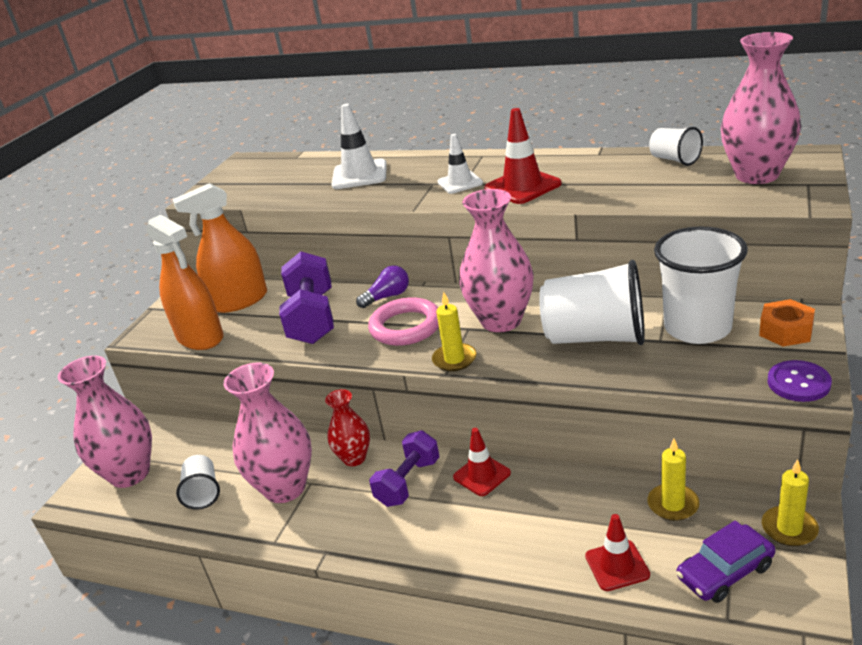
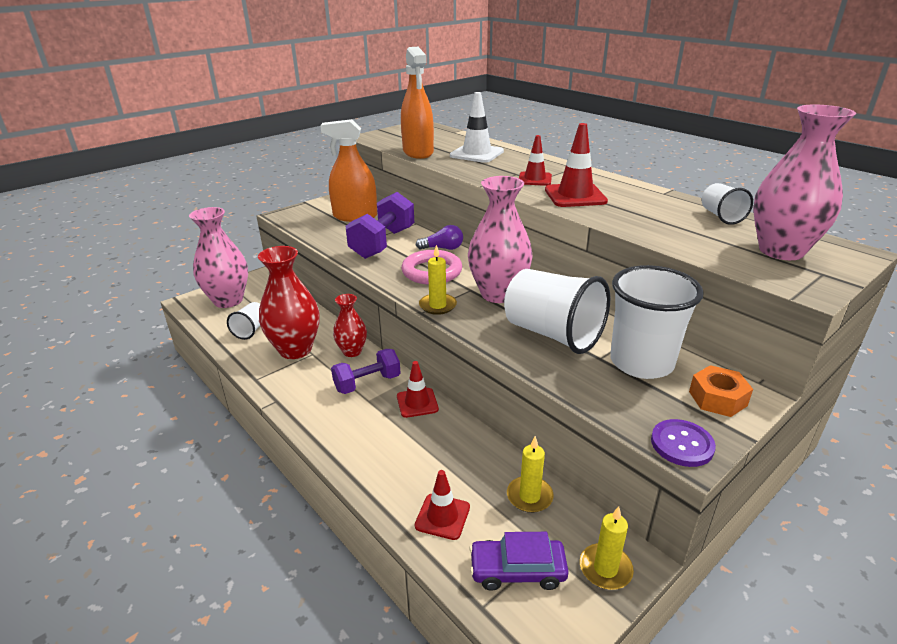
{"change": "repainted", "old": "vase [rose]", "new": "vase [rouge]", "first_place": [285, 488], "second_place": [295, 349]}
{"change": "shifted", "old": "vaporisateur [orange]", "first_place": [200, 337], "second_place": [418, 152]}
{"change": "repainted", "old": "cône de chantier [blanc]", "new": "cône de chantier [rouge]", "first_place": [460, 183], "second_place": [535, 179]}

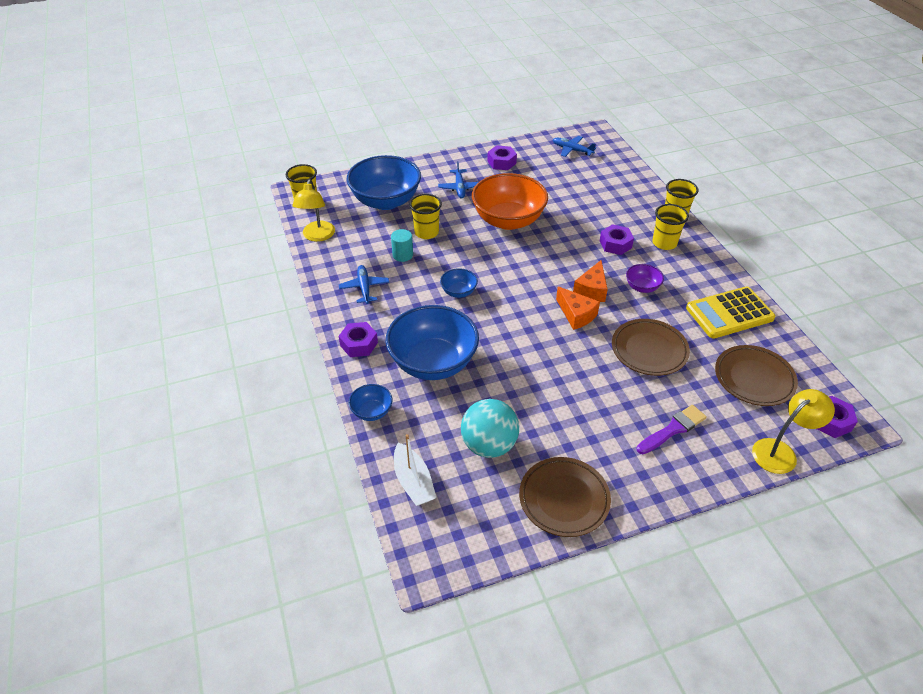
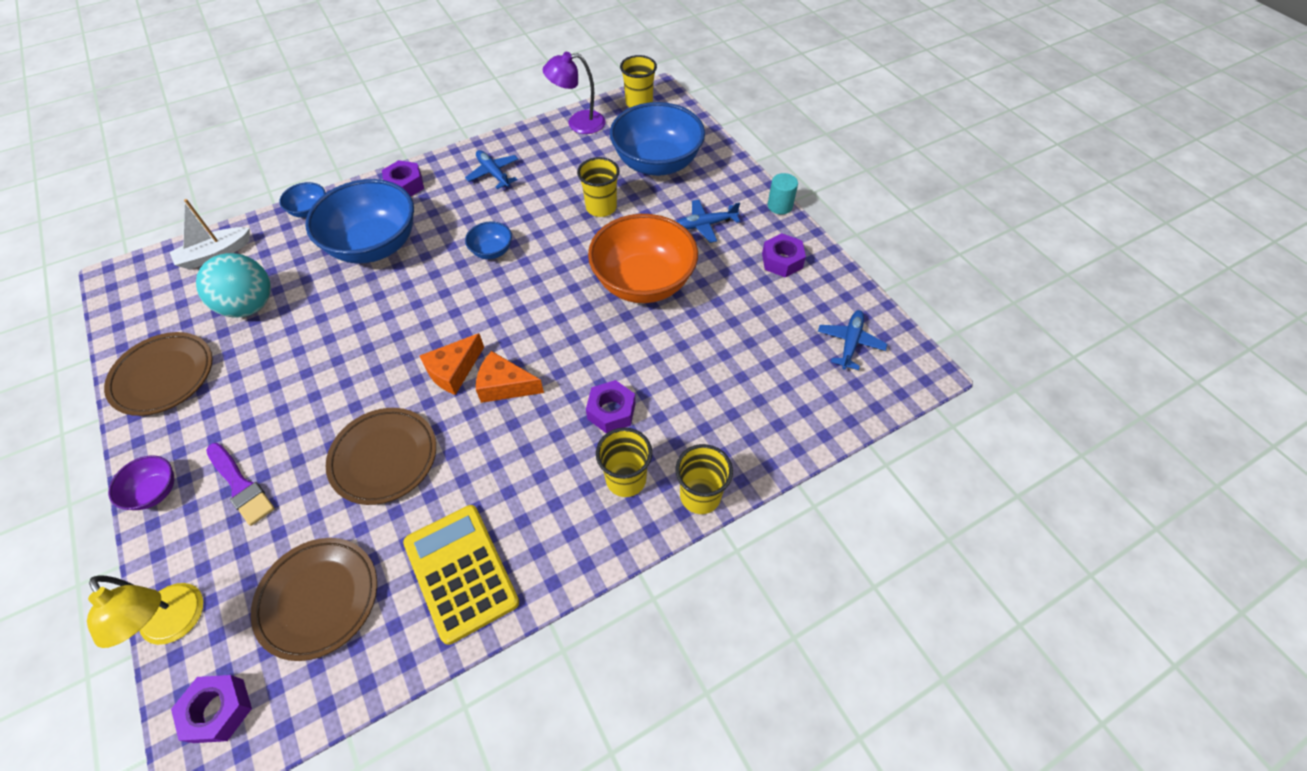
{"change": "shifted", "old": "bol [violet]", "first_place": [642, 287], "second_place": [155, 491]}
{"change": "rotated", "old": "avion [bleu]", "first_place": [364, 288], "second_place": [493, 174], "degrees": -105}
{"change": "repainted", "old": "lampe [jaune]", "new": "lampe [violet]", "first_place": [317, 236], "second_place": [578, 123]}
{"change": "shifted", "old": "cylindre [turquoise]", "first_place": [402, 255], "second_place": [780, 206]}

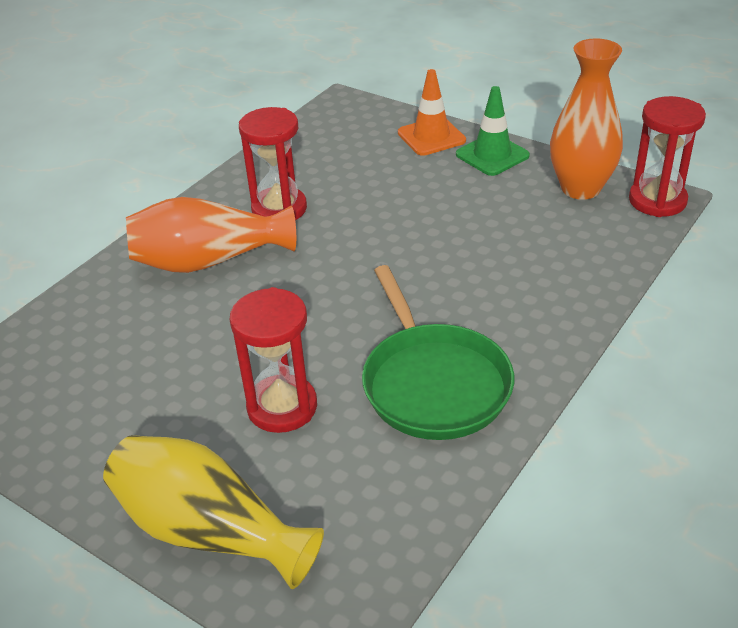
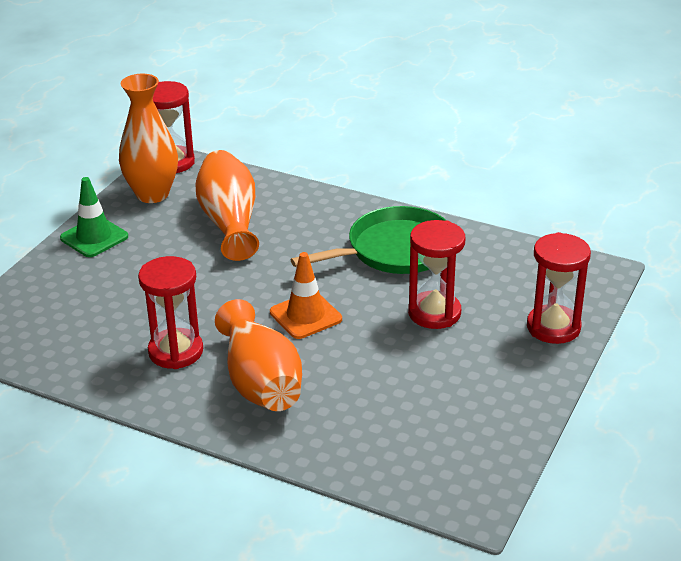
{"change": "new", "new": "vase [orange]", "second_place": [229, 222]}
{"change": "shifted", "old": "cône de chantier [orange]", "first_place": [431, 137], "second_place": [305, 316]}
{"change": "swapped", "old": "vase [jaune]", "new": "sablier [rouge]", "first_place": [209, 531], "second_place": [553, 327]}

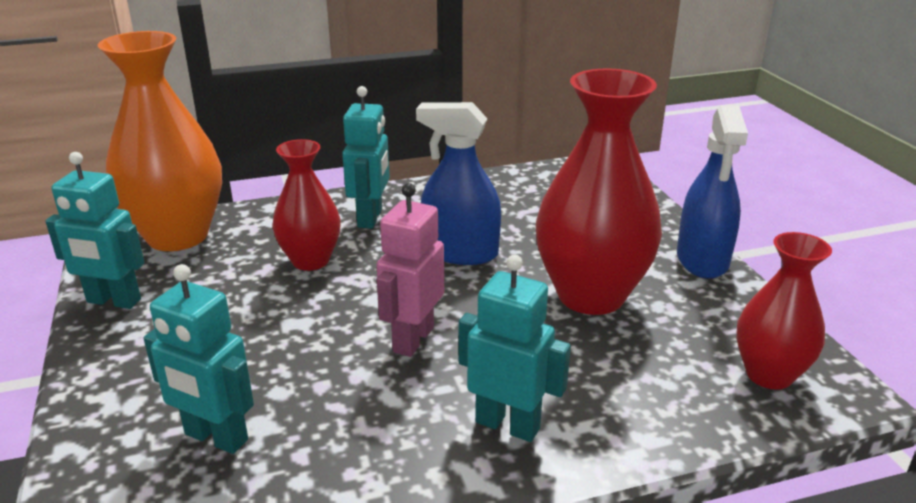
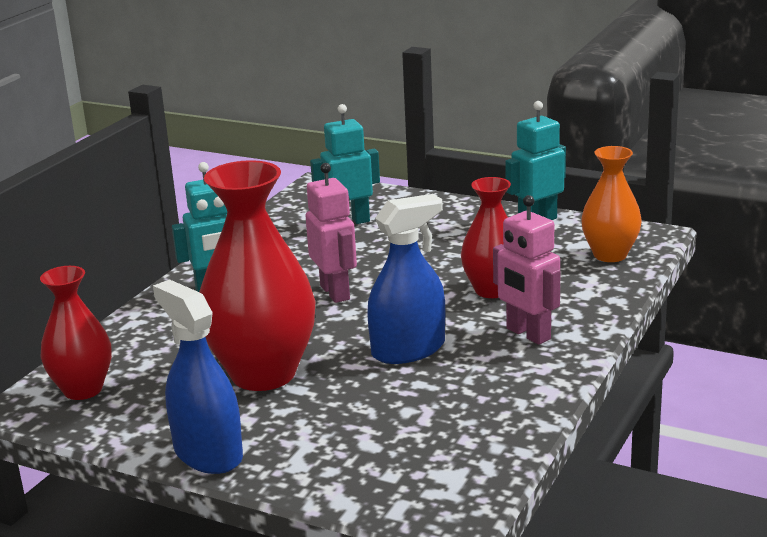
{"change": "repainted", "old": "robot [turquoise]", "new": "robot [rose]", "first_place": [370, 218], "second_place": [527, 334]}
{"change": "scaled", "old": "vase [orange]", "first_place": [177, 236], "second_place": [610, 255], "factor": 0.59}

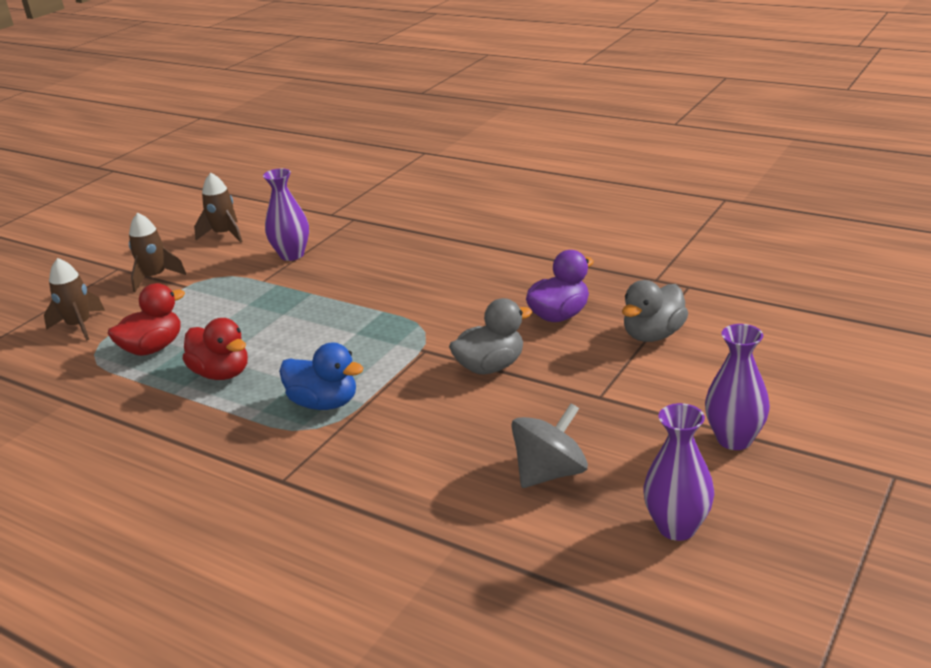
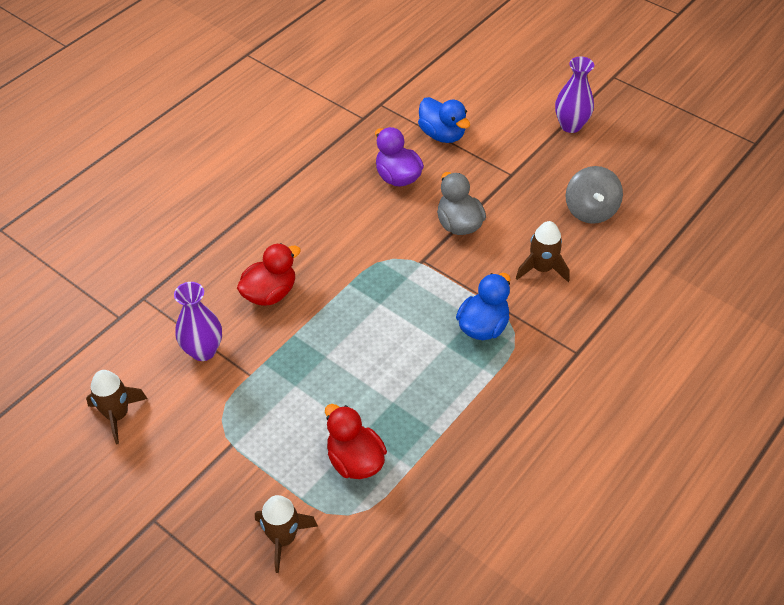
{"change": "shifted", "old": "canard [rouge]", "first_place": [222, 373], "second_place": [270, 293]}
{"change": "repainted", "old": "canard [gris]", "new": "canard [bleu]", "first_place": [653, 335], "second_place": [442, 135]}
{"change": "shifted", "old": "fusée [marron]", "first_place": [155, 277], "second_place": [542, 268]}
{"change": "rotated", "old": "toupie [gris]", "first_place": [550, 473], "second_place": [590, 210], "degrees": -150}
{"change": "gone", "old": "vase [violet]", "first_place": [677, 527]}

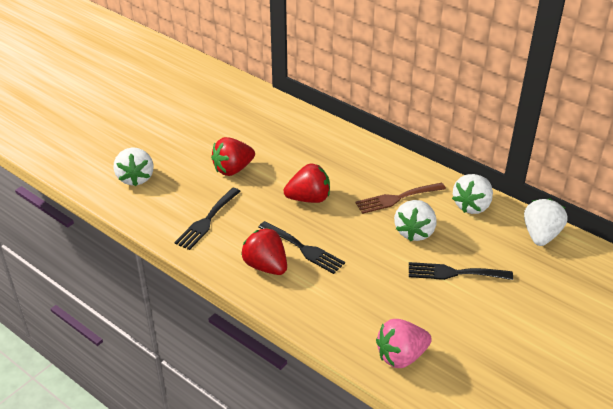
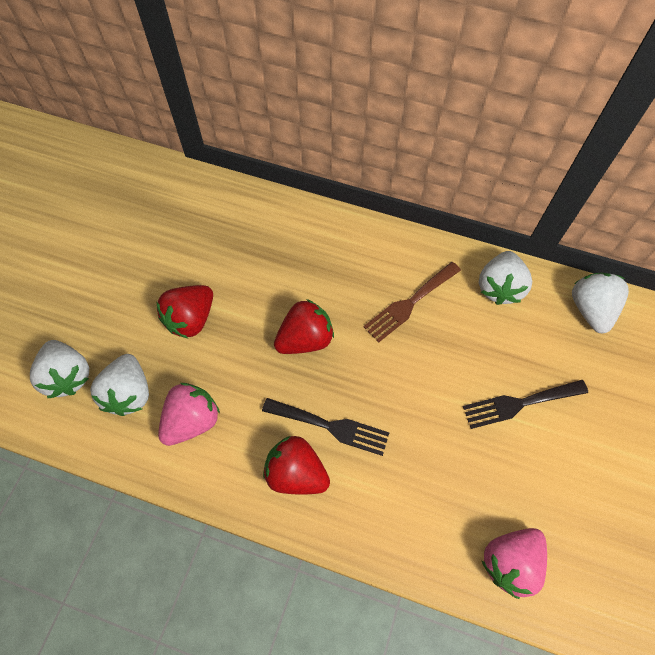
{"change": "shifted", "old": "fraise [blanc]", "first_place": [414, 232], "second_place": [129, 393]}
{"change": "swapped", "old": "fourchette [noir]", "new": "fraise [rose]", "first_place": [207, 221], "second_place": [192, 420]}

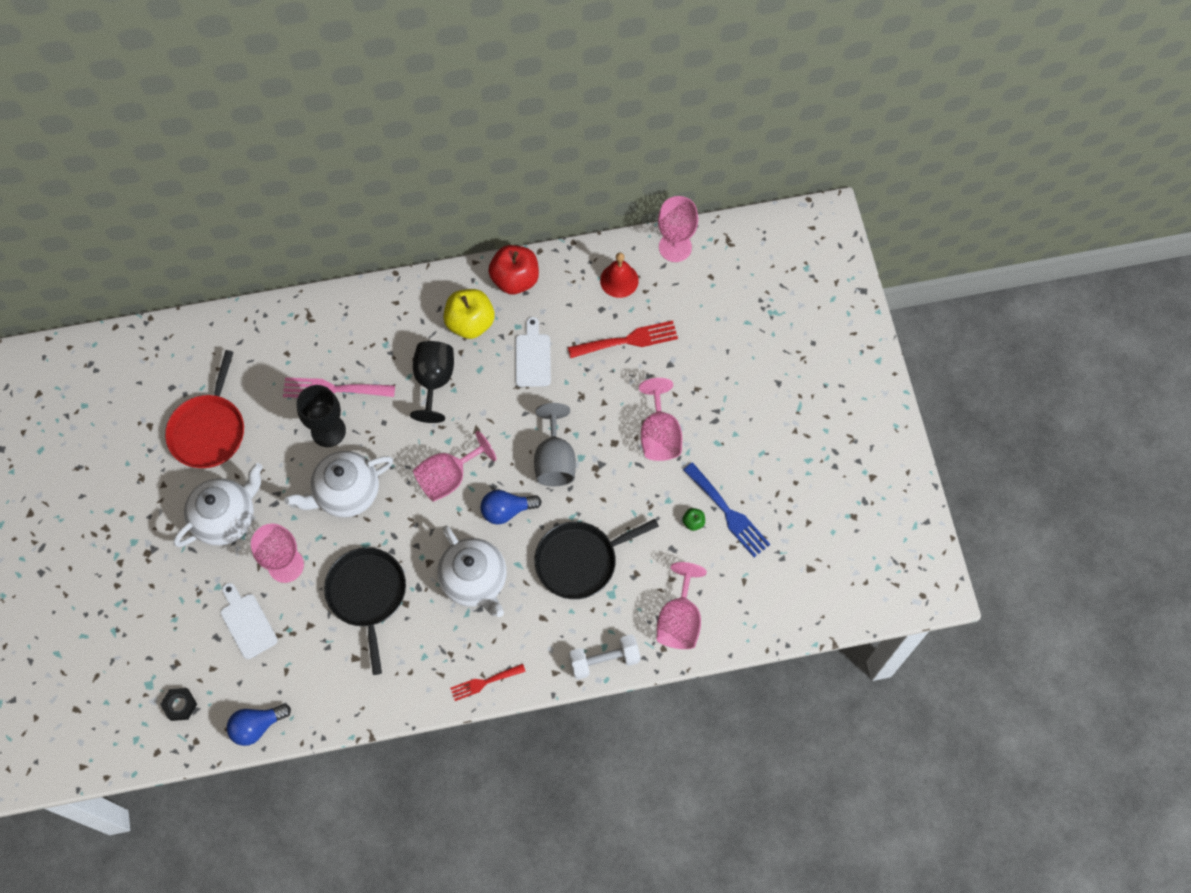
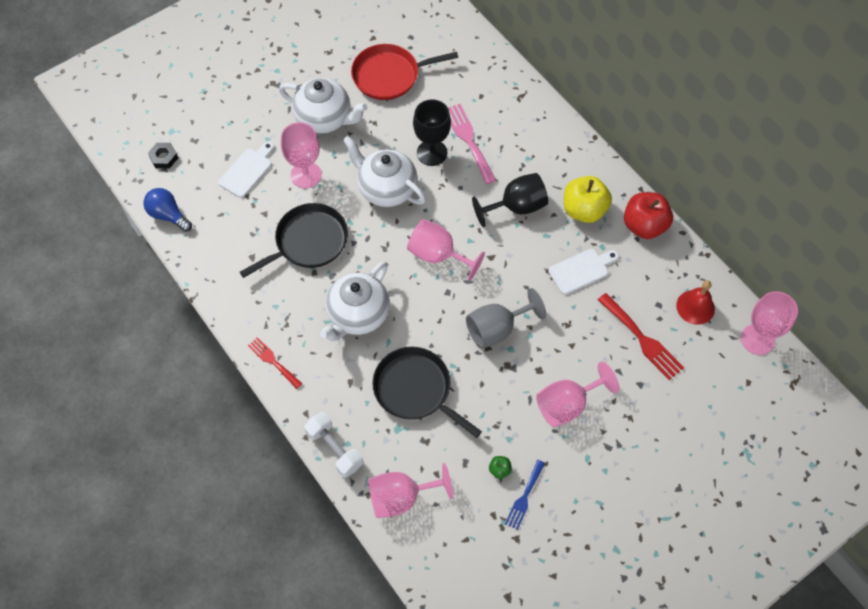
{"change": "scaled", "old": "fourchette [bleu]", "first_place": [728, 513], "second_place": [524, 497], "factor": 0.64}
{"change": "gone", "old": "ampoule [bleu]", "first_place": [506, 510]}

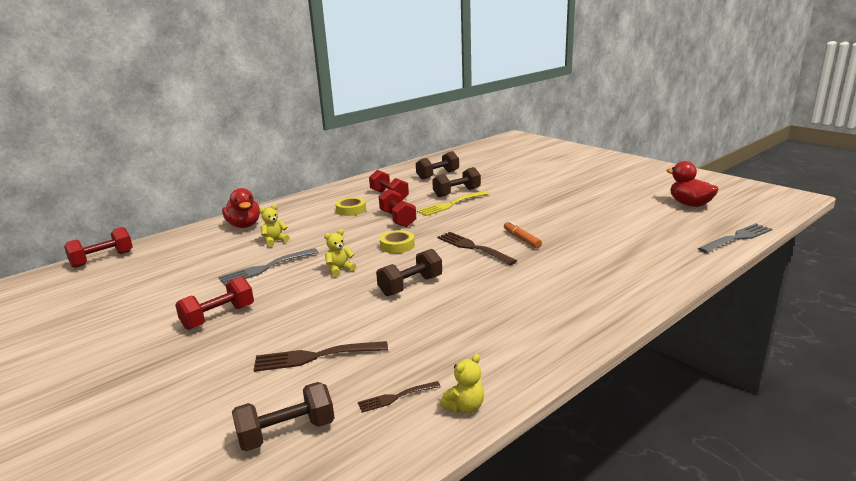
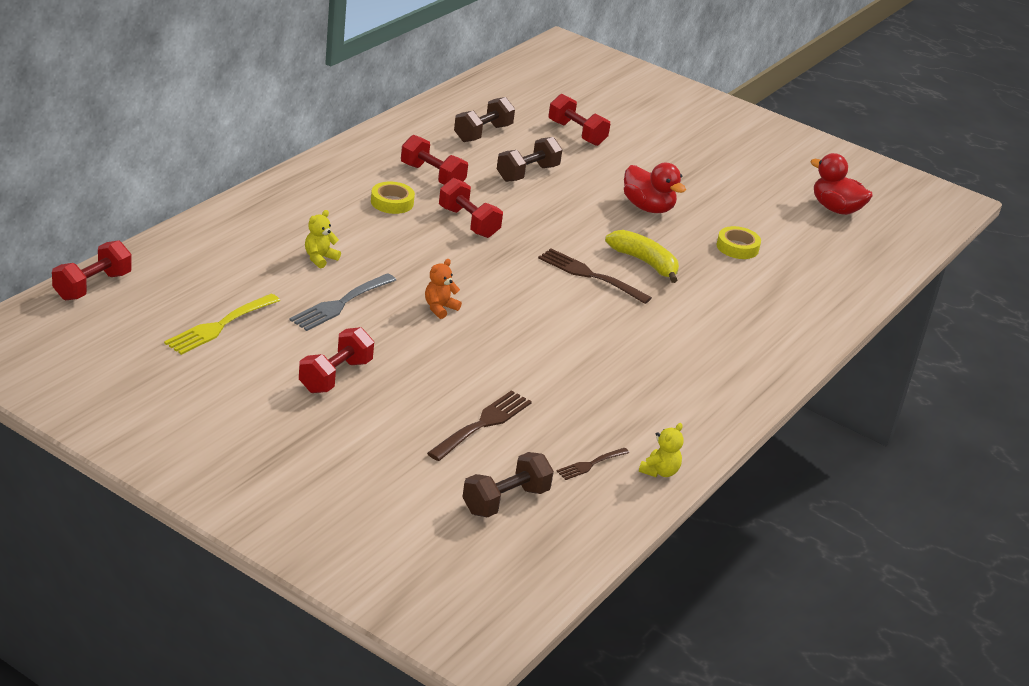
{"change": "shifted", "old": "fourchette [jaune]", "first_place": [451, 204], "second_place": [219, 326]}
{"change": "repainted", "old": "ours en peluche [jaune]", "new": "ours en peluche [orange]", "first_place": [339, 270], "second_place": [440, 308]}
{"change": "rotated", "old": "fourchette [marron]", "first_place": [315, 357], "second_place": [483, 424], "degrees": 150}
{"change": "new", "new": "haltère [rouge]", "second_place": [576, 133]}
{"change": "swapped", "old": "feutre [orange]", "new": "banane [jaune]", "first_place": [521, 239], "second_place": [645, 262]}
{"change": "shifted", "old": "canard [rouge]", "first_place": [244, 225], "second_place": [648, 208]}
{"change": "shifted", "old": "ruban adhésif [jaune]", "first_place": [397, 246], "second_place": [737, 247]}
{"change": "gone", "old": "haltère [marron]", "first_place": [410, 286]}
{"change": "gone", "old": "fourchette [gris]", "first_place": [737, 238]}

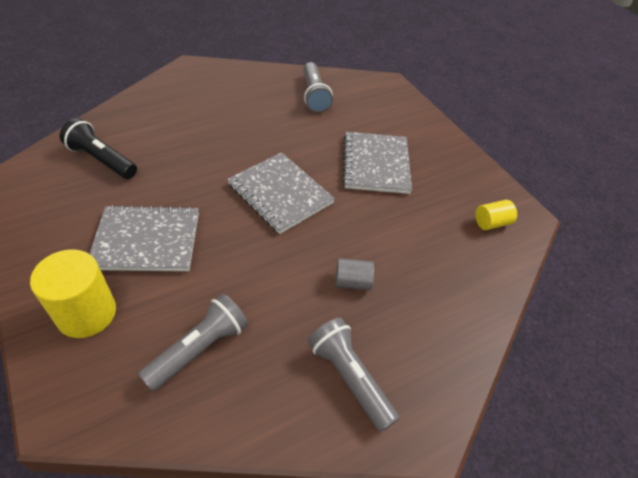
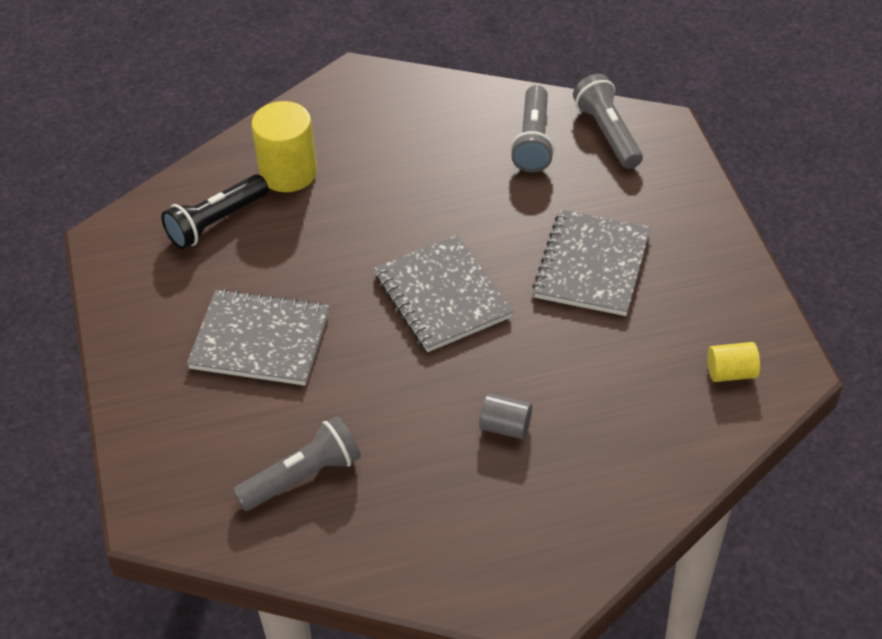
{"change": "rotated", "old": "lampe de poche [noir]", "first_place": [102, 160], "second_place": [216, 222], "degrees": -90}
{"change": "shifted", "old": "cylindre [jaune]", "first_place": [86, 313], "second_place": [288, 172]}
{"change": "shifted", "old": "lampe de poche [gris]", "first_place": [350, 378], "second_place": [608, 133]}

